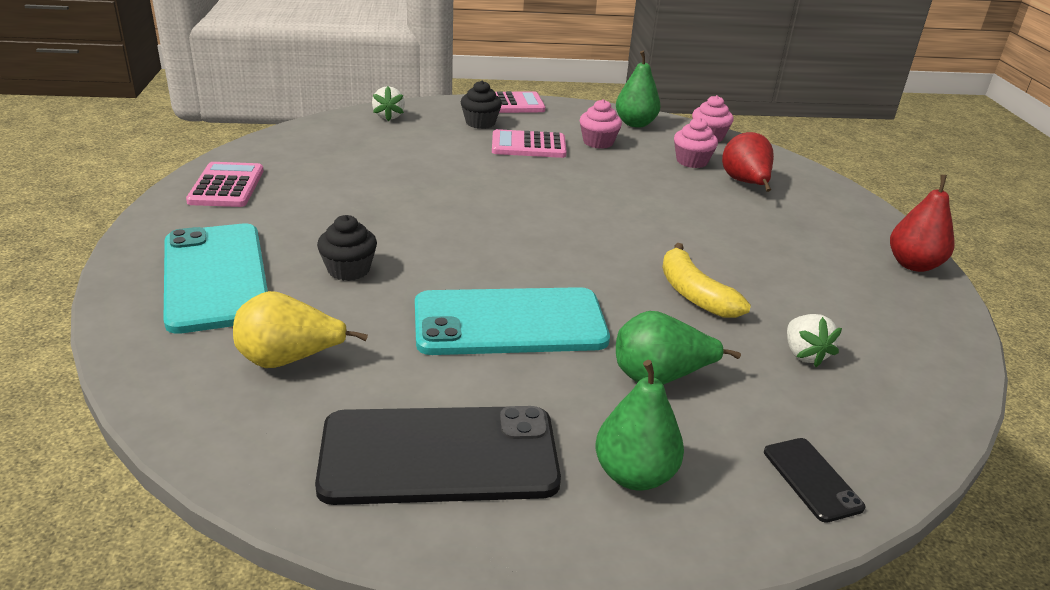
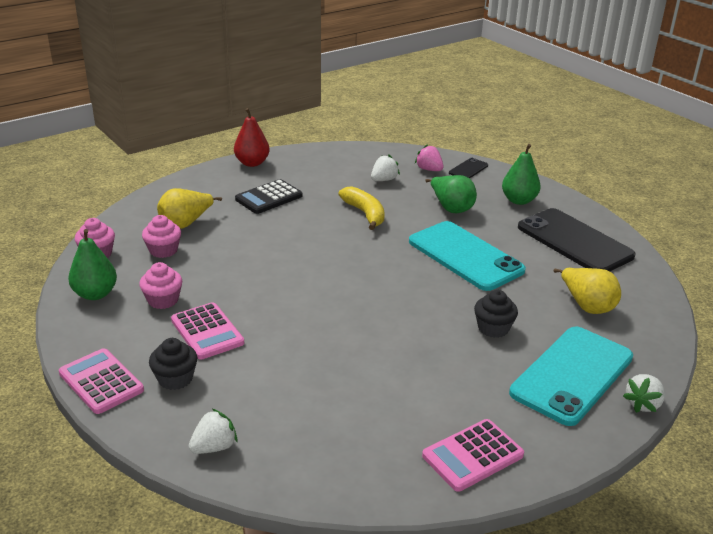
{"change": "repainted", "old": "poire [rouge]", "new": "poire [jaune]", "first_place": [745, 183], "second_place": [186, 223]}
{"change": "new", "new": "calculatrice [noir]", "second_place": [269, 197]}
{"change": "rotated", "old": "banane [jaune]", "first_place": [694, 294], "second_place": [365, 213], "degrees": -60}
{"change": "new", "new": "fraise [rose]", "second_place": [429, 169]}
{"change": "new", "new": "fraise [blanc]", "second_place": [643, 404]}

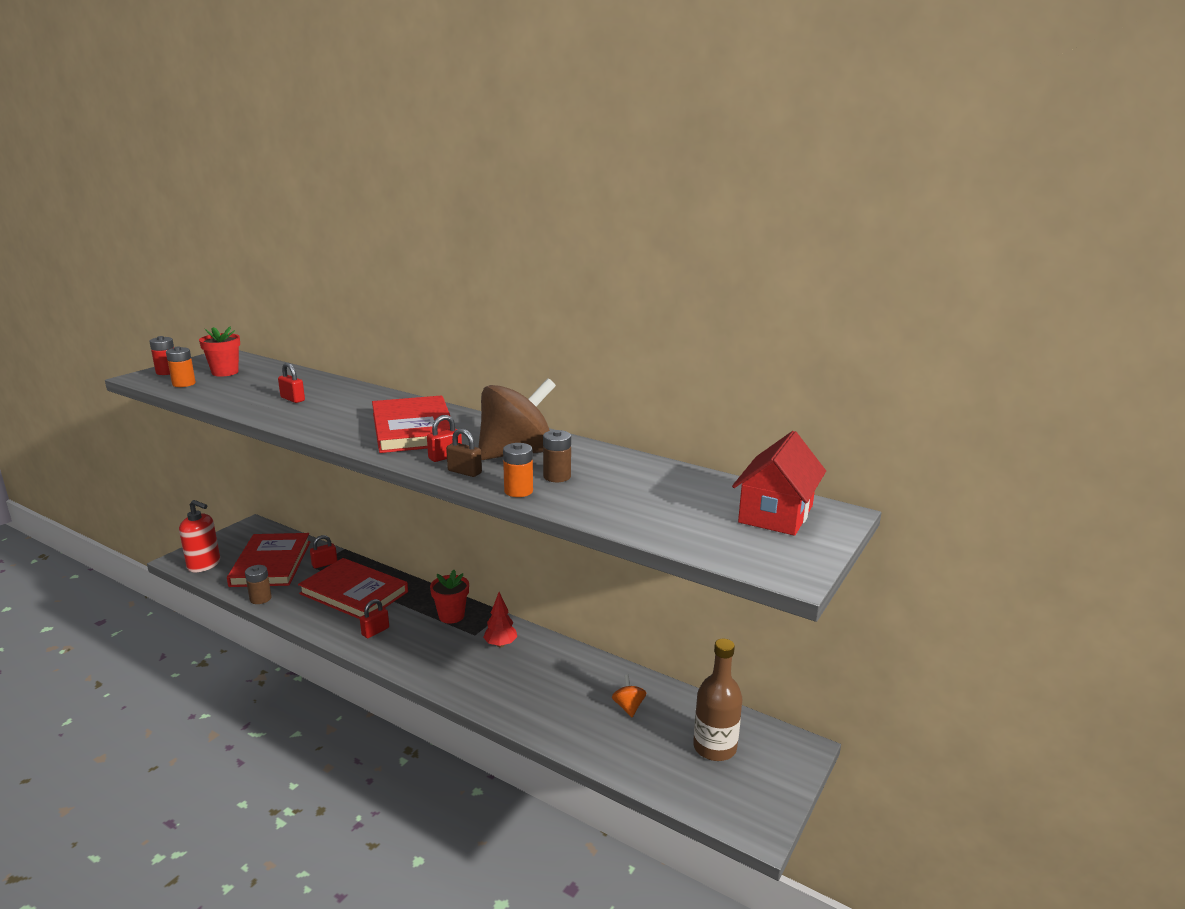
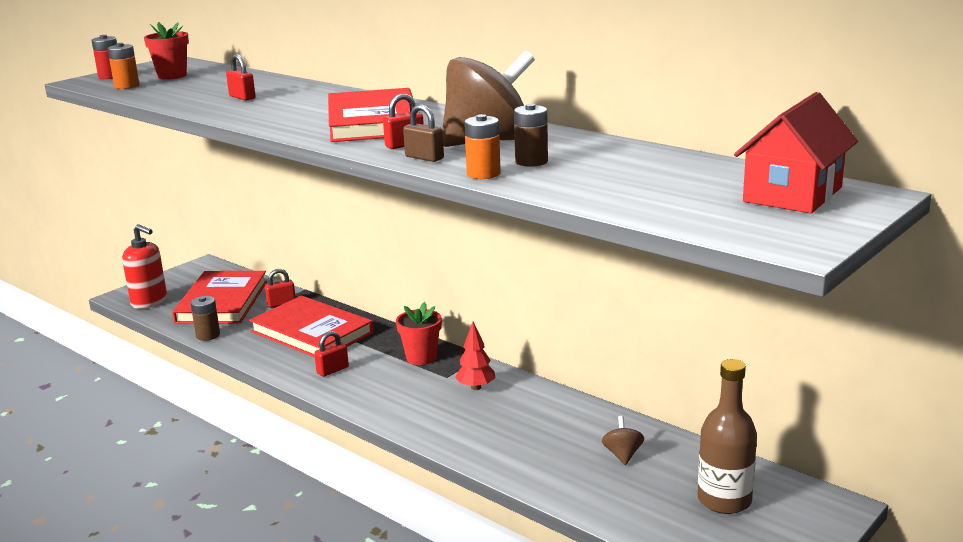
{"change": "repainted", "old": "toupie [orange]", "new": "toupie [marron]", "first_place": [628, 707], "second_place": [622, 455]}

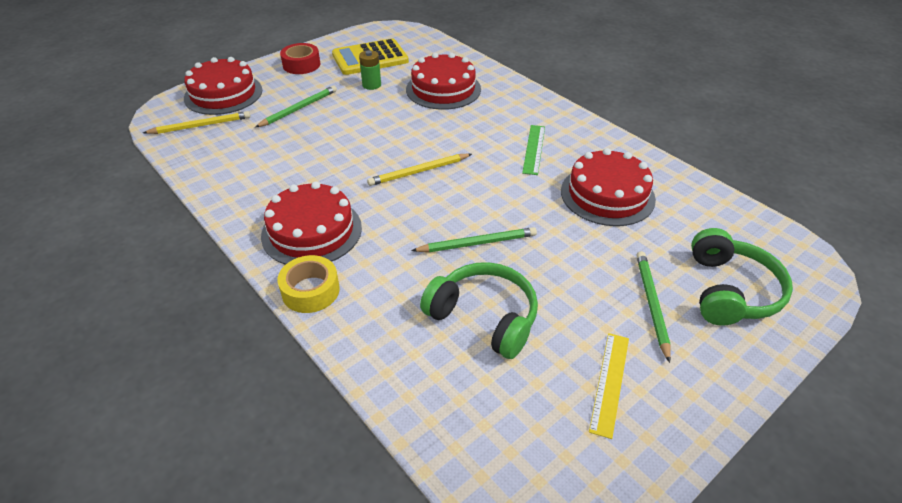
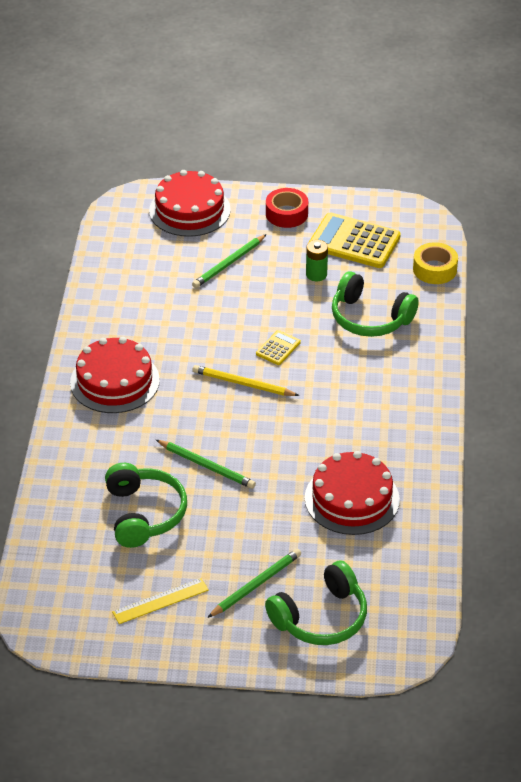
{"change": "rotated", "old": "crayon [vert]", "first_place": [299, 108], "second_place": [229, 263], "degrees": 135}
{"change": "new", "new": "calculatrice [jaune]", "second_place": [278, 348]}
{"change": "swapped", "old": "gâteau [rouge]", "new": "casque audio [vert]", "first_place": [443, 89], "second_place": [370, 318]}
{"change": "shifted", "old": "ruban adhésif [jaune]", "first_place": [310, 291], "second_place": [434, 269]}
{"change": "gone", "old": "crayon [jaune]", "first_place": [201, 125]}
{"change": "gone", "old": "règle [vert]", "first_place": [534, 149]}

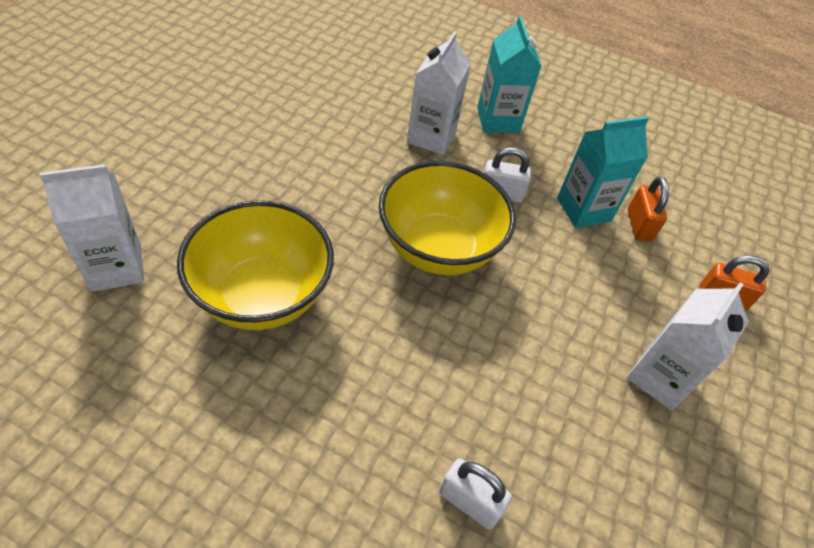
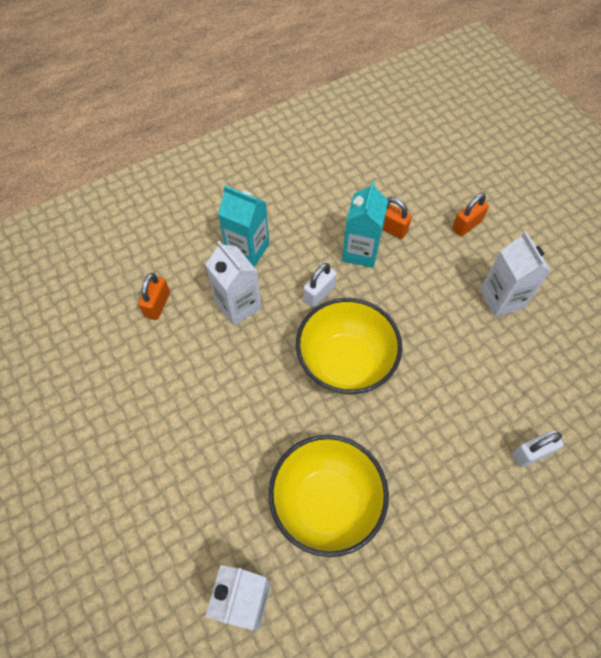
{"change": "new", "new": "cadenas [orange]", "second_place": [157, 304]}

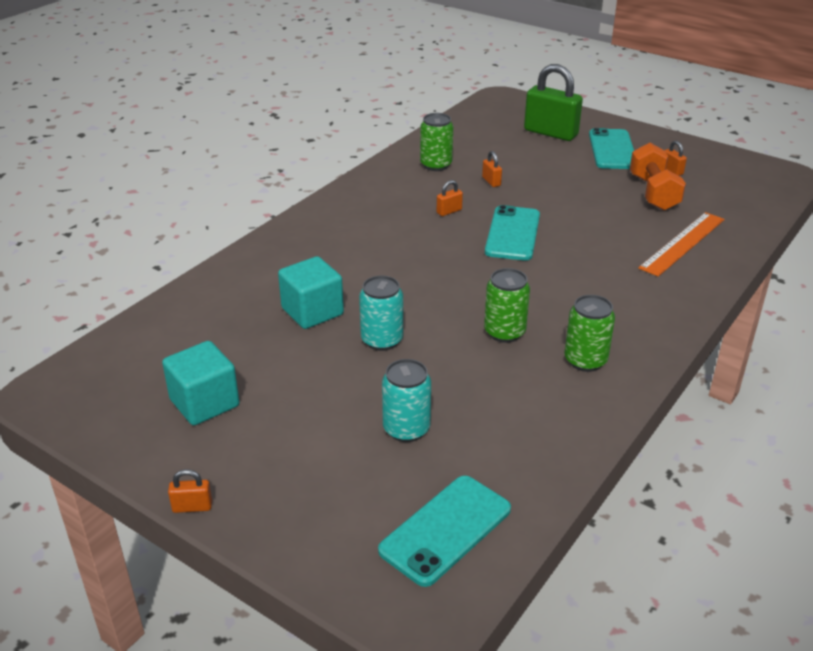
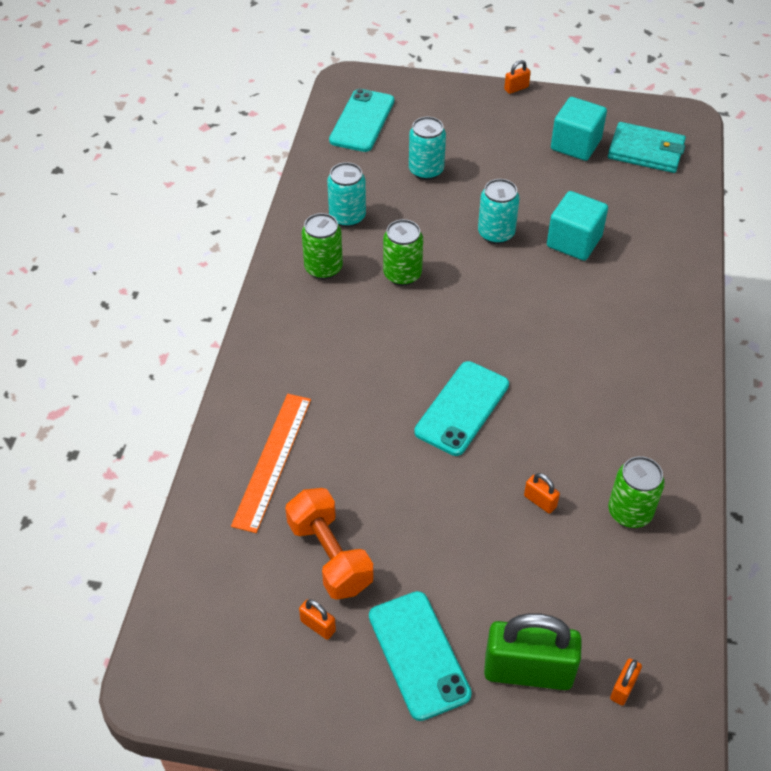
{"change": "new", "new": "canette [turquoise]", "second_place": [347, 217]}
{"change": "rotated", "old": "téléphone [turquoise]", "first_place": [512, 233], "second_place": [462, 408], "degrees": 45}
{"change": "new", "new": "portefeuille [turquoise]", "second_place": [646, 151]}
{"change": "shifted", "old": "cadenas [orange]", "first_place": [449, 211], "second_place": [623, 688]}

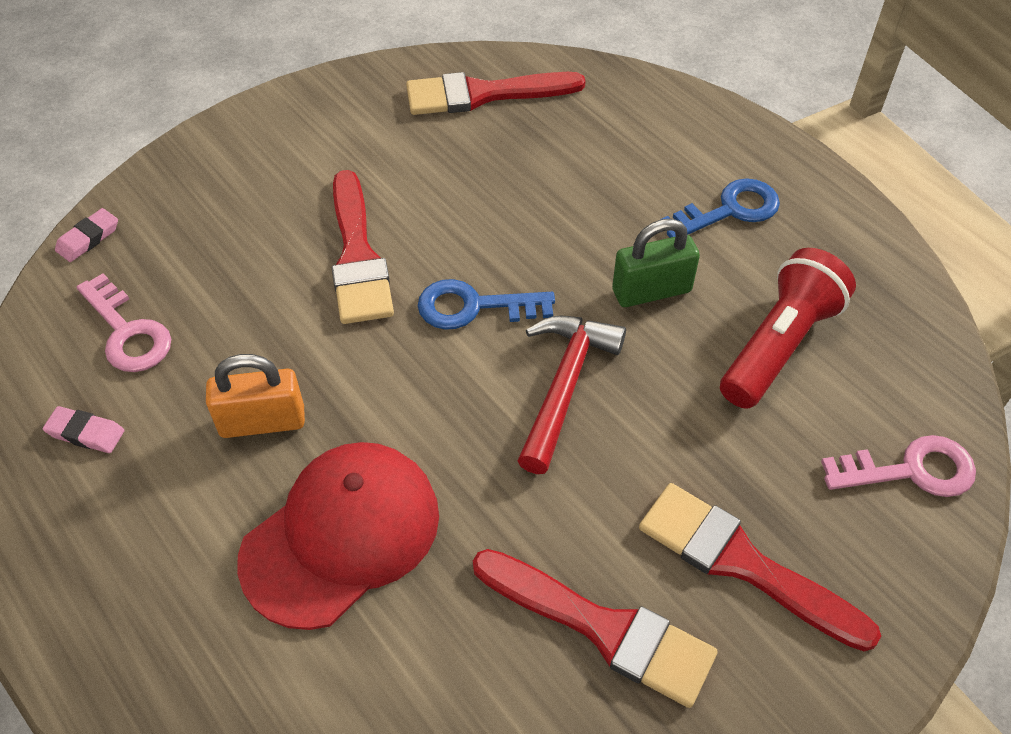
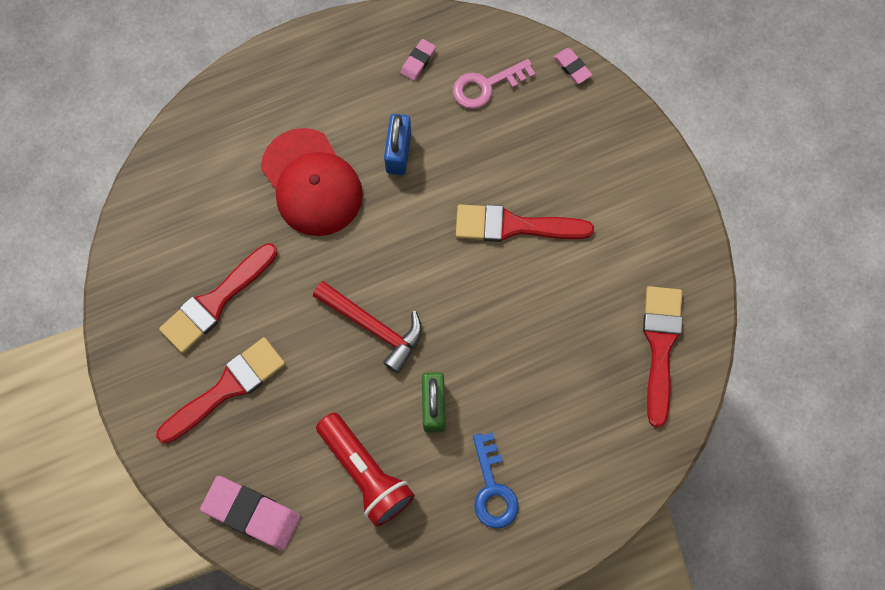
{"change": "swapped", "old": "clé [rose]", "new": "gomme [rose]", "first_place": [911, 470], "second_place": [252, 513]}
{"change": "repainted", "old": "cadenas [orange]", "new": "cadenas [bleu]", "first_place": [262, 422], "second_place": [398, 152]}
{"change": "gone", "old": "clé [bleu]", "first_place": [473, 307]}

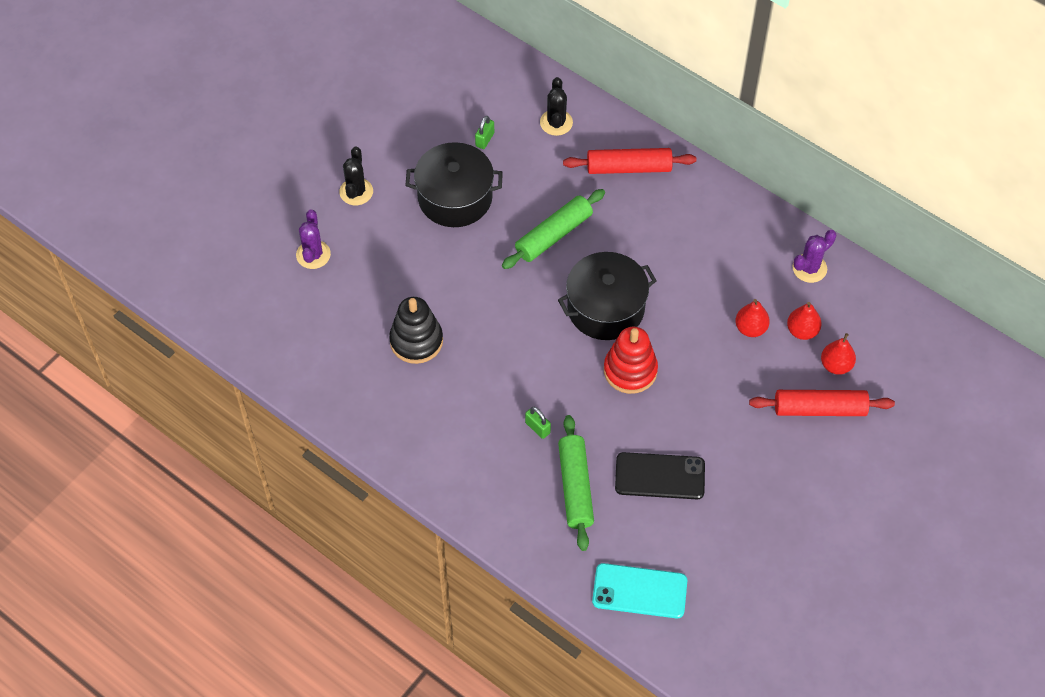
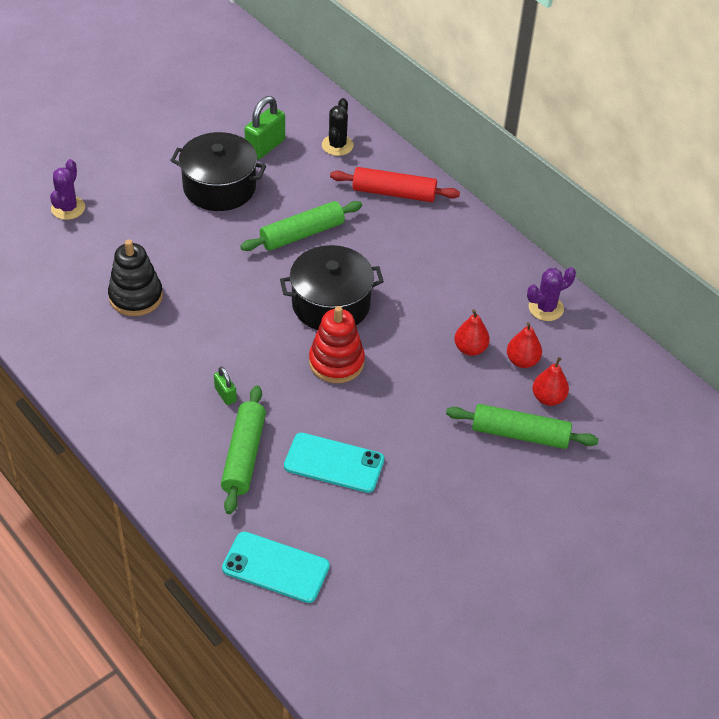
{"change": "scaled", "old": "cadenas [vert]", "first_place": [485, 139], "second_place": [265, 147], "factor": 1.84}
{"change": "repainted", "old": "téléphone [noir]", "new": "téléphone [turquoise]", "first_place": [660, 476], "second_place": [334, 463]}
{"change": "repainted", "old": "rouleau à pâtisserie [rouge]", "new": "rouleau à pâtisserie [vert]", "first_place": [819, 409], "second_place": [520, 434]}
{"change": "gone", "old": "cactus [noir]", "first_place": [356, 192]}

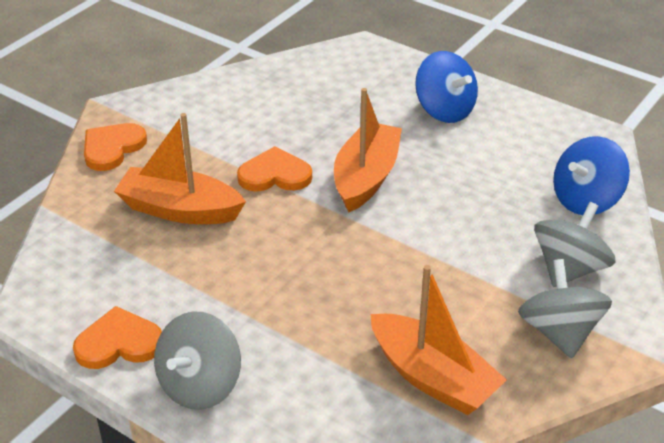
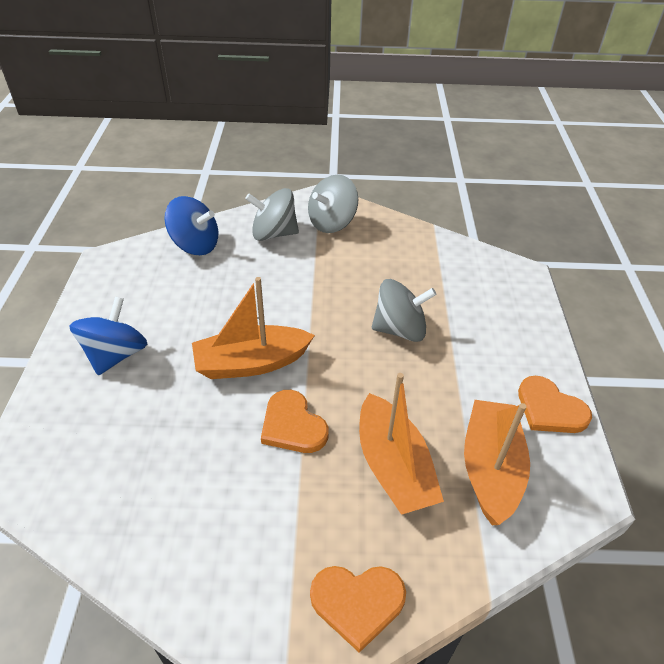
{"change": "shifted", "old": "toupie [gris]", "first_place": [200, 385], "second_place": [400, 329]}
{"change": "shifted", "old": "bateau [orange]", "first_place": [432, 377], "second_place": [490, 468]}

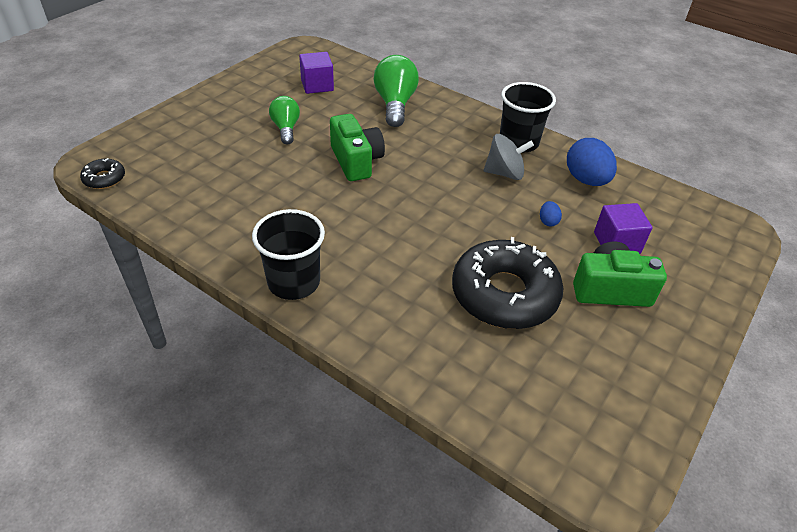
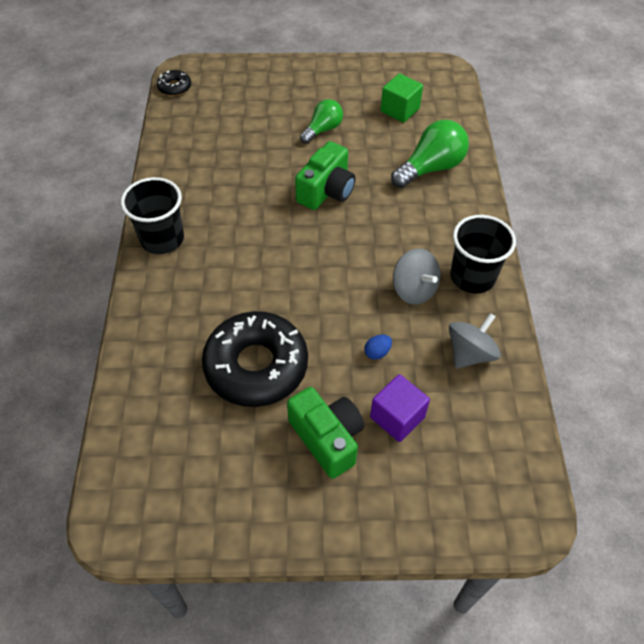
{"change": "repainted", "old": "cube [violet]", "new": "cube [vert]", "first_place": [317, 85], "second_place": [400, 110]}
{"change": "swapped", "old": "œuf [bleu]", "new": "toupie [gris]", "first_place": [586, 180], "second_place": [470, 353]}

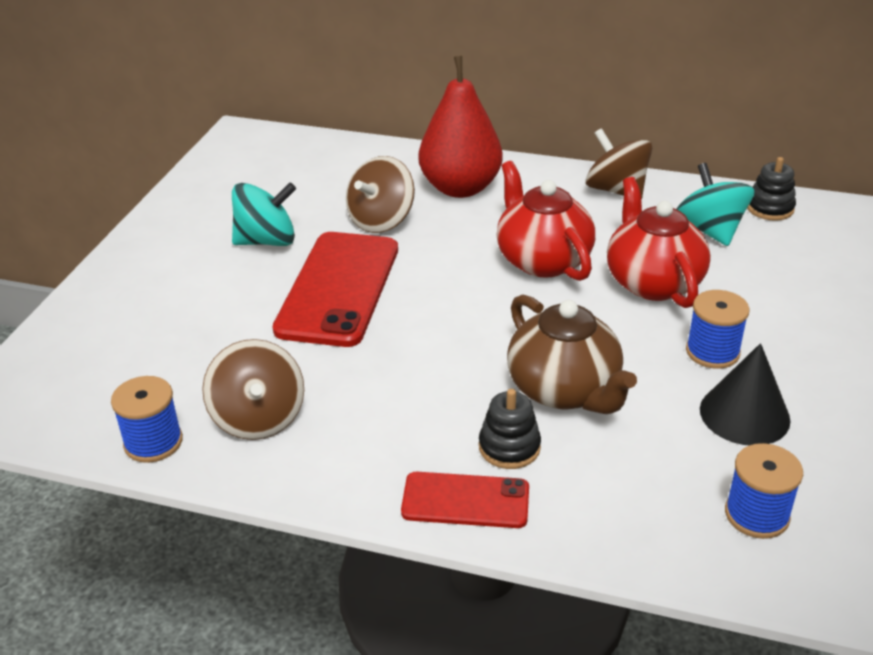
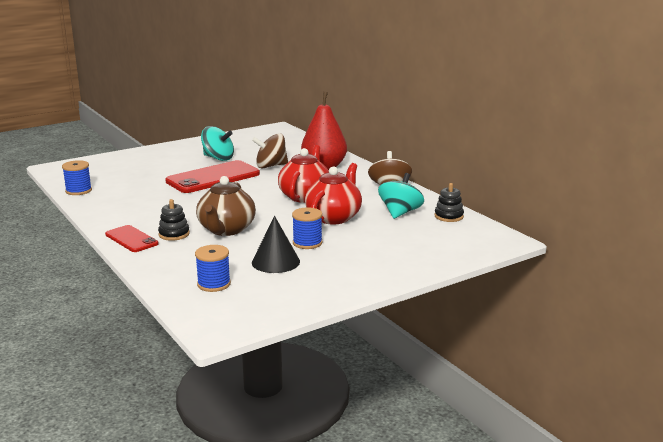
{"change": "gone", "old": "toupie [marron]", "first_place": [258, 418]}

